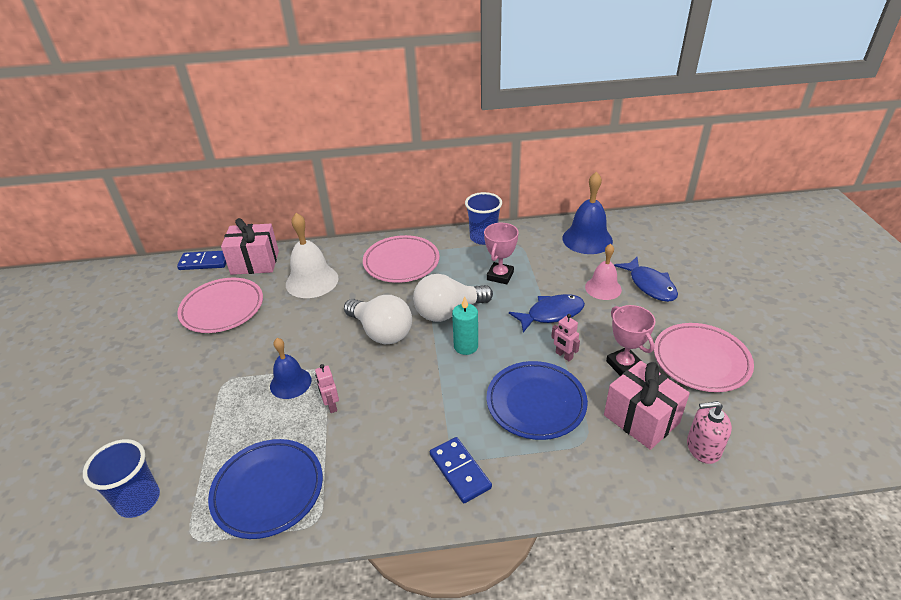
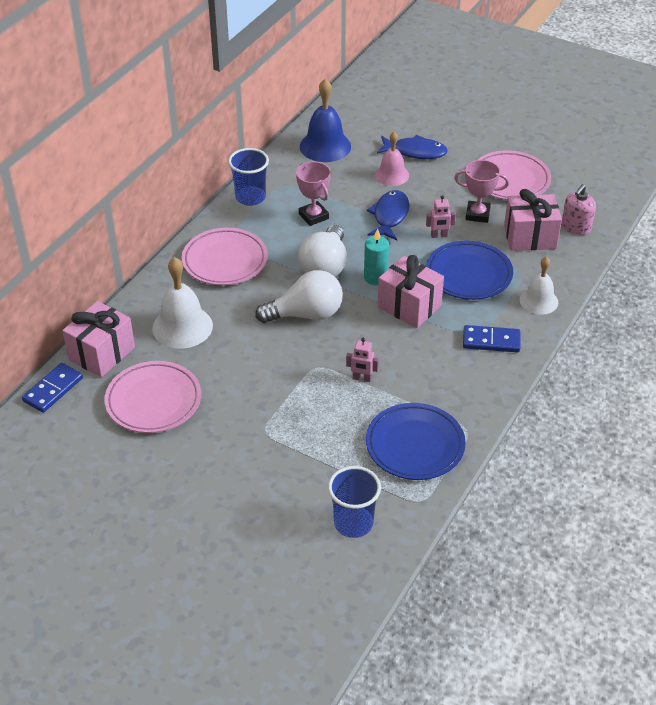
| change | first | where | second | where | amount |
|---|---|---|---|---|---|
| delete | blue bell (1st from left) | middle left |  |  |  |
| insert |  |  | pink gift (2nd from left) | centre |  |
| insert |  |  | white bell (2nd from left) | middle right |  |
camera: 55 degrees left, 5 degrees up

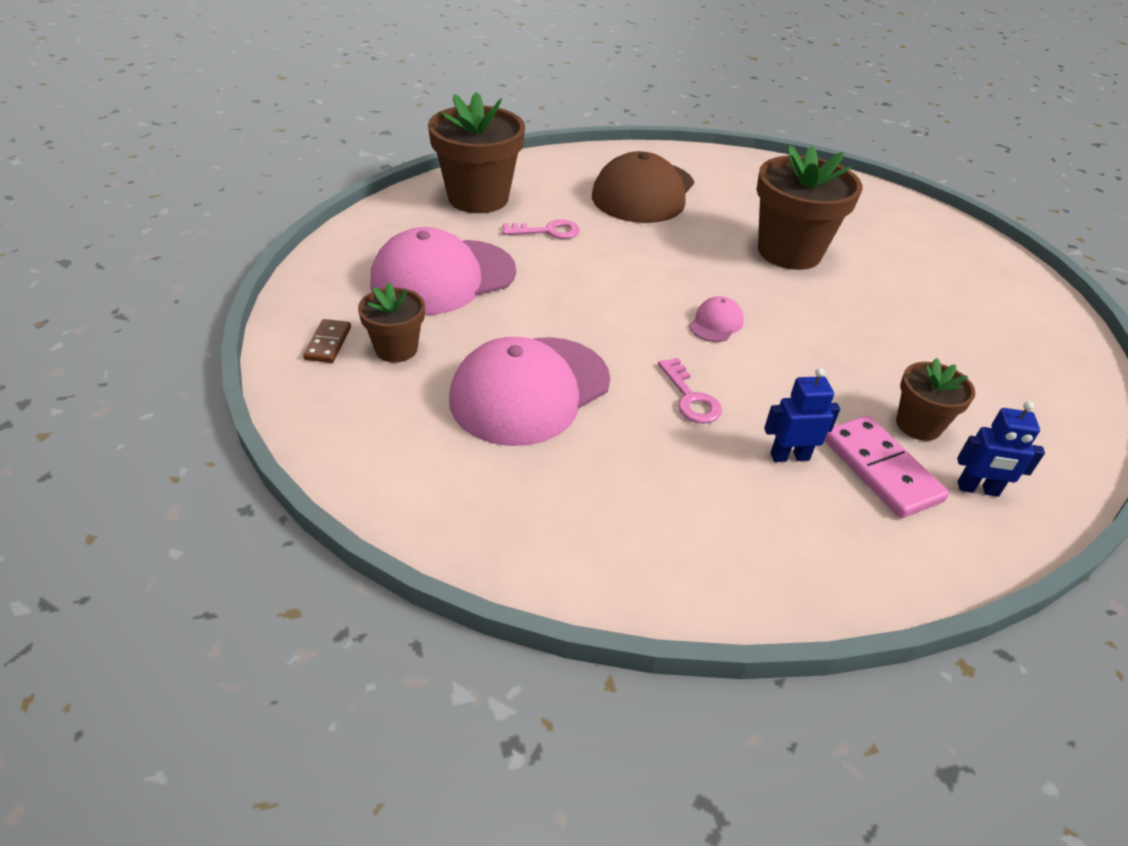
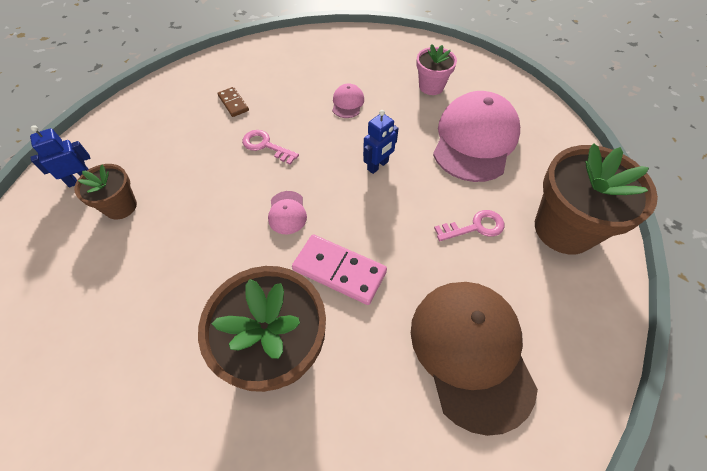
| change | first | where | second | where | amount |
|---|---|---|---|---|---|
| rotate | pink key (1st from left in the first image) | top centre | pink key (2nd from left) | centre | 150 degrees counterclockwise |
| recolor | brown flower pot (1st from left) | centre | pink flower pot | top centre |  |
| move | brown domino | middle left |  | top left |  |
| resize | pink cap (2nd from left) | centre |  | top centre | x0.42 |
| move | blue robot (1st from left in the first image) | middle right | blue robot (2nd from left) | top centre |  |
| move | pink domino | middle right |  | centre |  |
camera: 145 degrees right, 15 degrees up

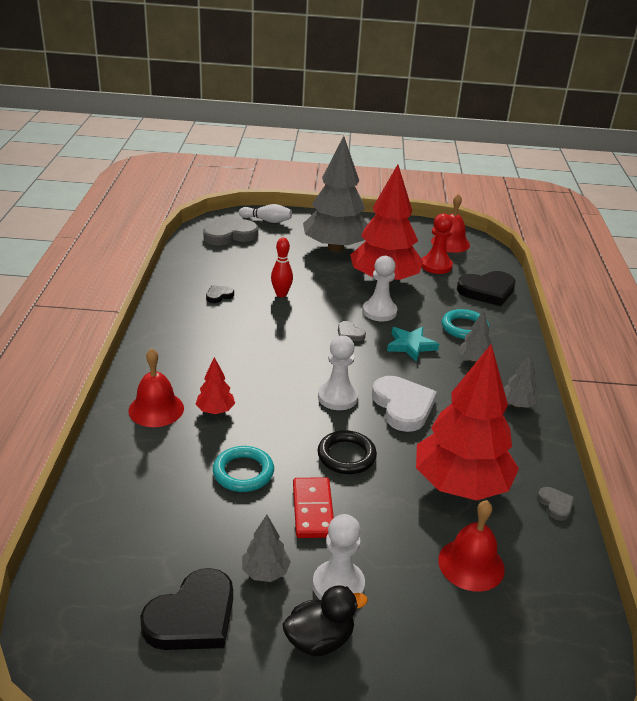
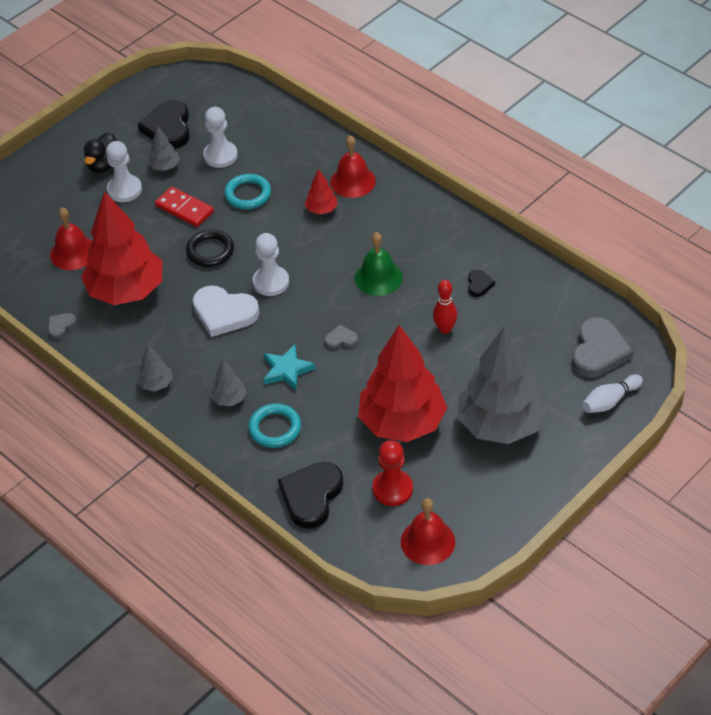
| change | first | where | second | where | amount |
|---|---|---|---|---|---|
| move | white pawn (3rd from left in the first image) | centre | white pawn (2nd from left) | top left |  |
| rotate | grey heart (3rd from left in the first image) | bottom right | grey heart (1st from left) | middle left | 105 degrees clockwise |
| insert |  |  | green bell | centre |  |
camera: 135 degrees right, 15 degrees up

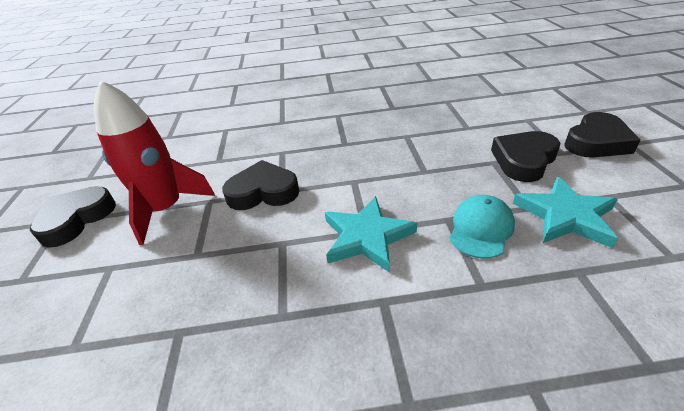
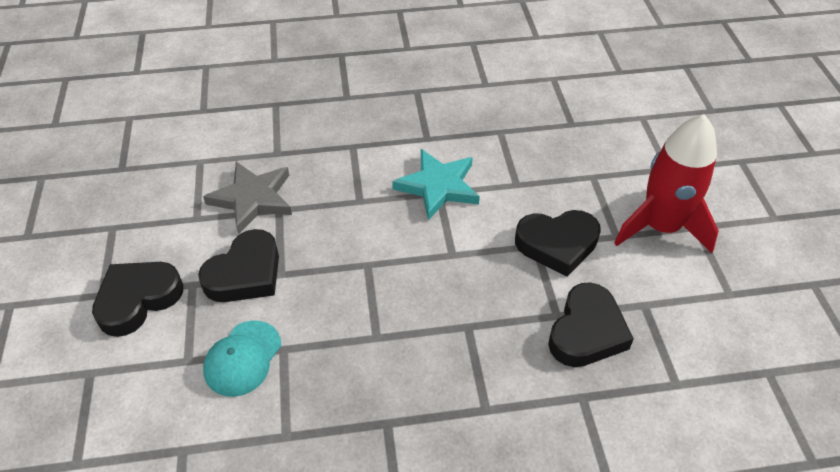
| change | first | where | second | where | amount |
|---|---|---|---|---|---|
| recolor | turquoise star (2nd from left) | middle right | grey star | middle left |  |
| move | black heart (1st from left in the first image) | middle left | black heart (4th from left) | bottom right |  |
| move | turquoise cap | middle right |  | bottom left |  |
camera: 175 degrees right, 10 degrees up

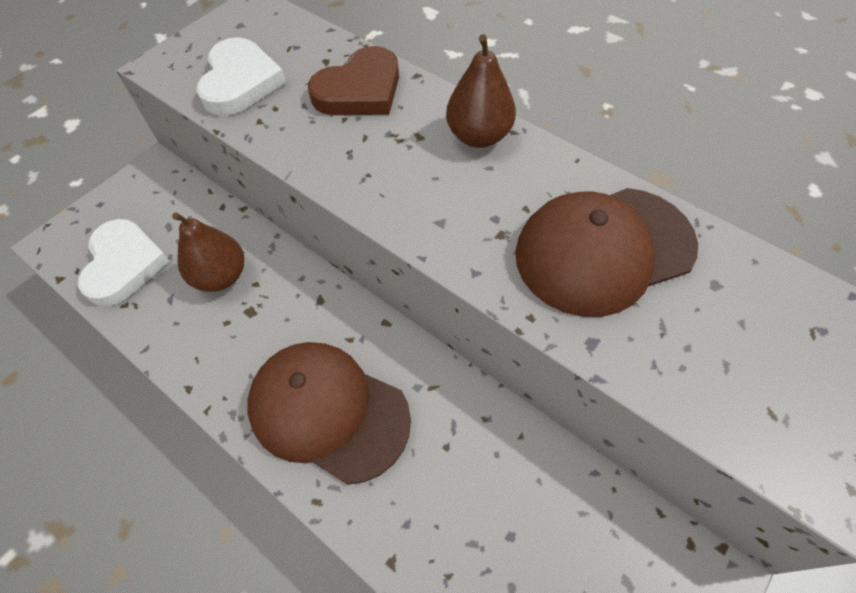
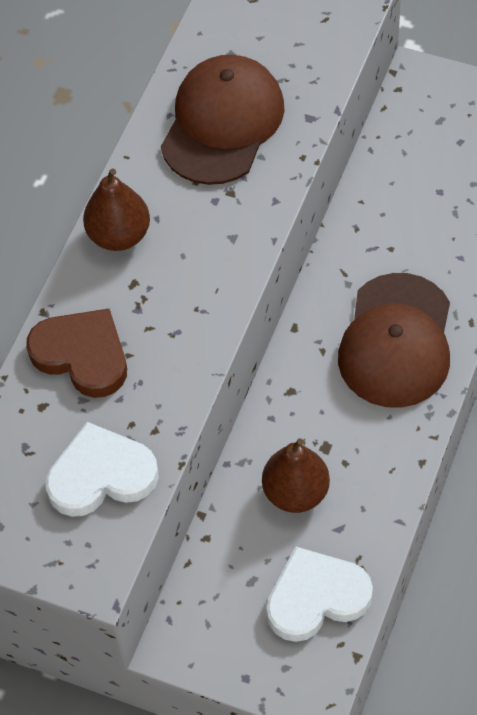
| change | first | where | second | where | amount |
|---|---|---|---|---|---|
| rotate | brown cap (2nd from left in the first image) | middle right | brown cap (1st from left) | top centre | 120 degrees counterclockwise |
camera: 105 degrees left, 0 degrees up

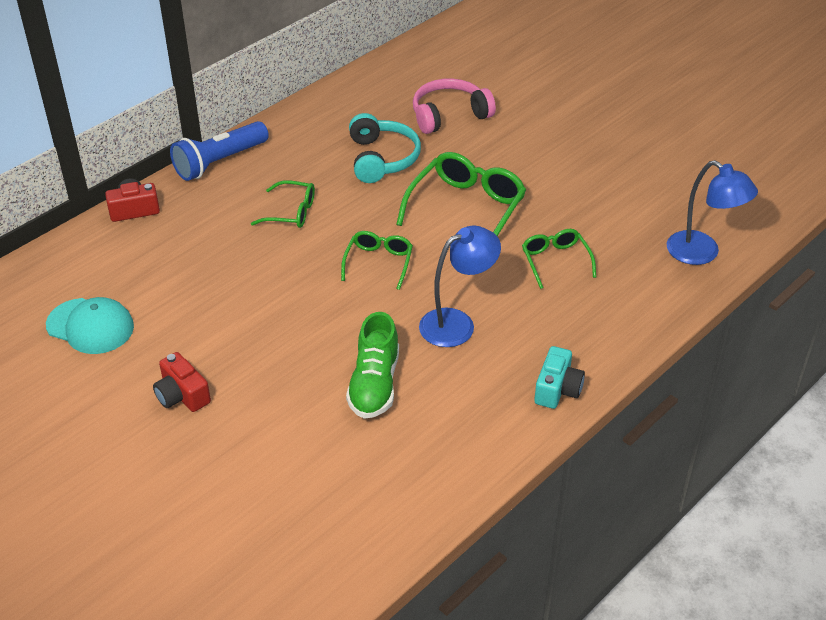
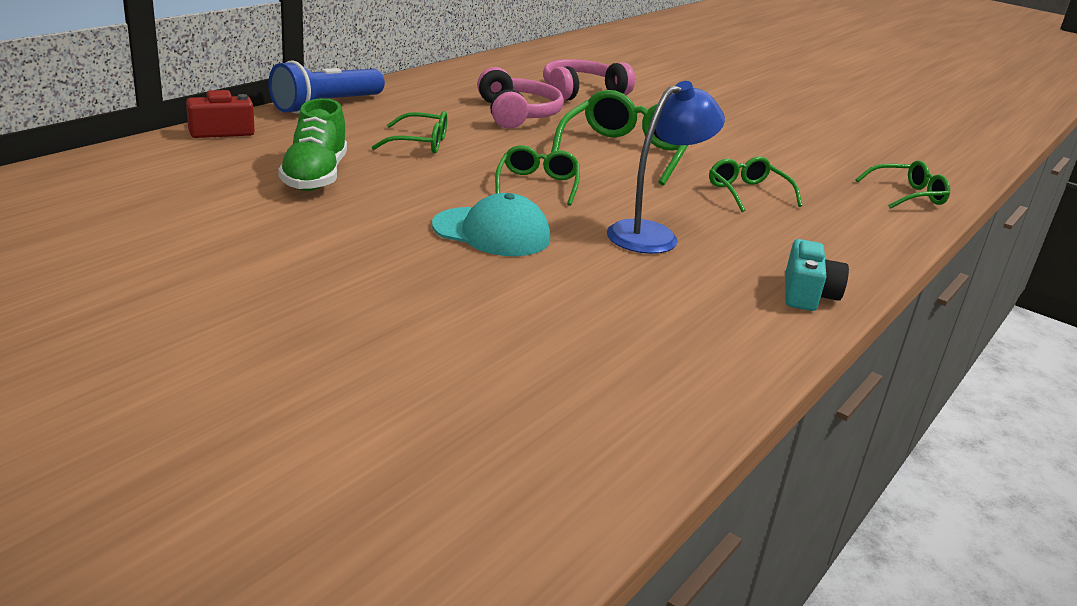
| change | first | where | second | where | amount |
|---|---|---|---|---|---|
| recolor | turquoise headphones | top centre | pink headphones (1st from left) | top centre |  |
| replace | blue lamp (2nd from left) | middle right | green glasses (5th from left) | top right |  |
| move | turquoise cap | middle left |  | centre |  |
| move | green shoe | centre |  | top left |  |
| delete | red camera (2nd from left) | middle left |  |  |  |
camera: 10 degrees left, 15 degrees down

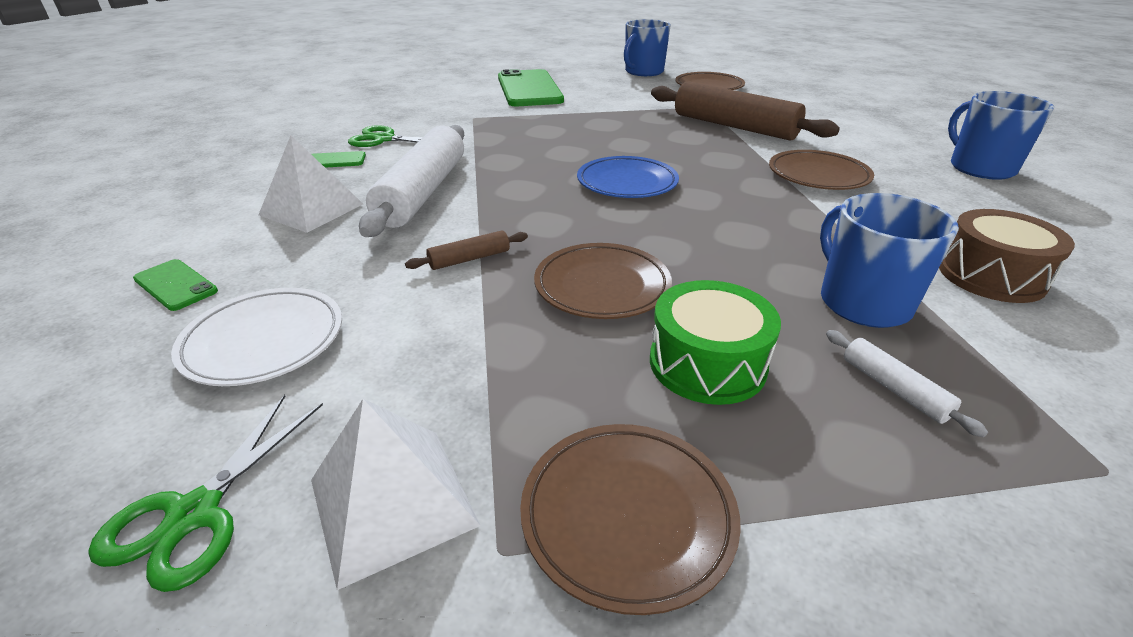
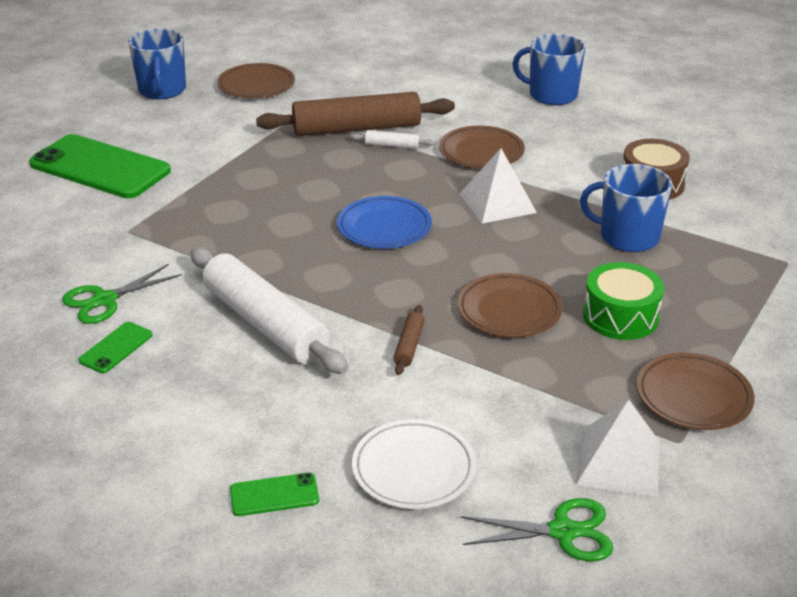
| change | first | where | second | where | amount |
|---|---|---|---|---|---|
| move | white pyramid (1st from left) | top left |  | top centre |  |
| move | white rolling pin (2nd from left) | middle right |  | top centre |  |
| rotate | green scissors (1st from left in the first image) | bottom left | green scissors (2nd from left) | bottom right | 60 degrees counterclockwise |
camera: 50 degrees left, 0 degrees up

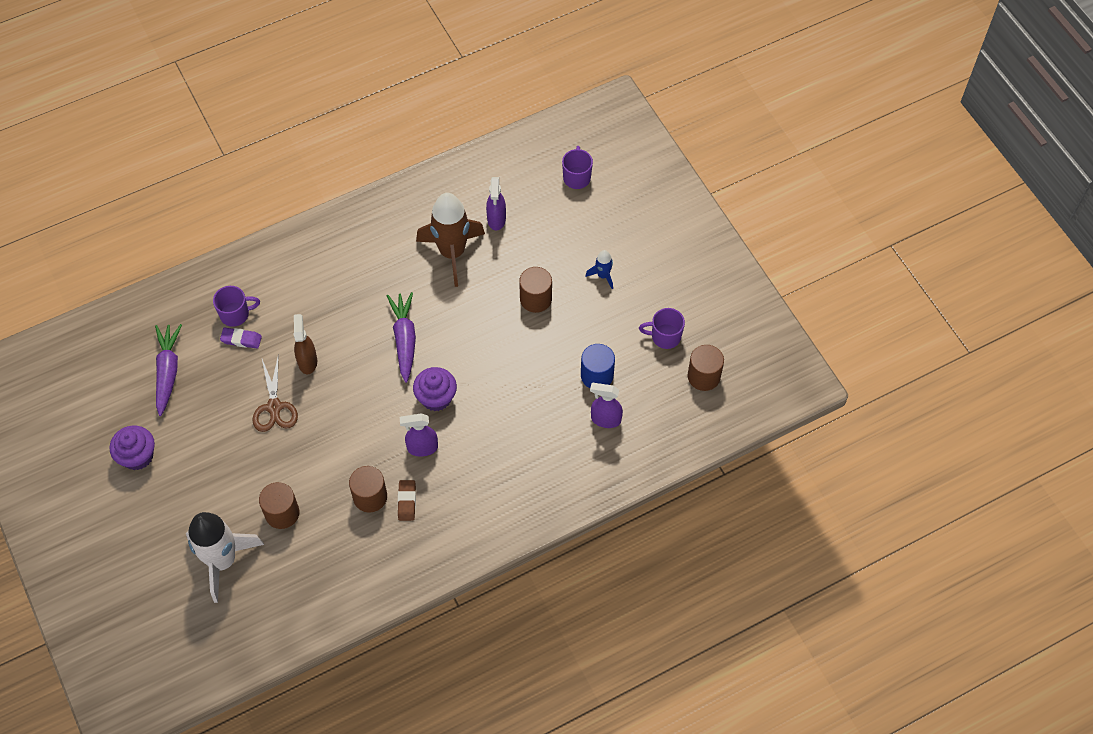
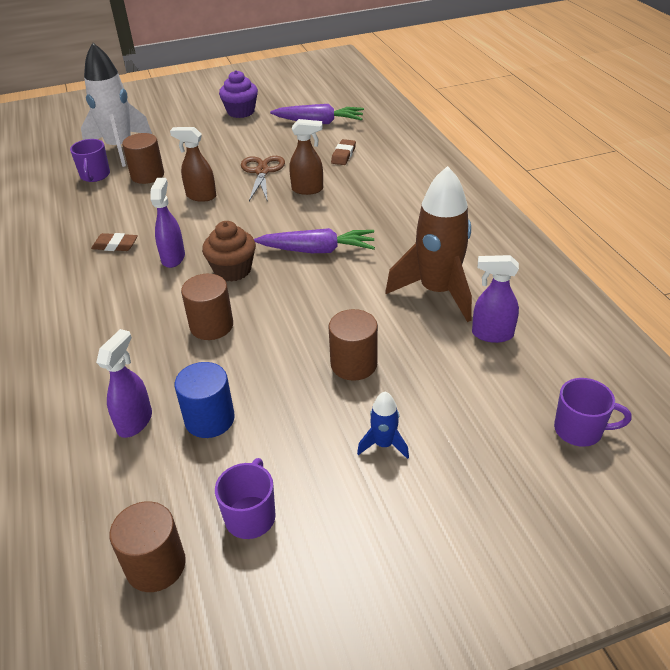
| change | first | where | second | where | amount |
|---|---|---|---|---|---|
| move | purple mug (1st from left) | middle left |  | top left |  |
| recolor | purple eraser | middle left | brown eraser (2nd from left) | top centre |  |
| rotate | brown scissors | middle left |  | top centre | 90 degrees clockwise |
| recolor | purple cupcake (2nd from left) | centre | brown cupcake | centre |  |
| move | brown cylinder (2nd from left in the first image) | centre | brown cylinder (3rd from left) | middle left |  |
| insert |  |  | brown spray bottle (1st from left) | top left |  |
camera: 100 degrees right, 20 degrees down

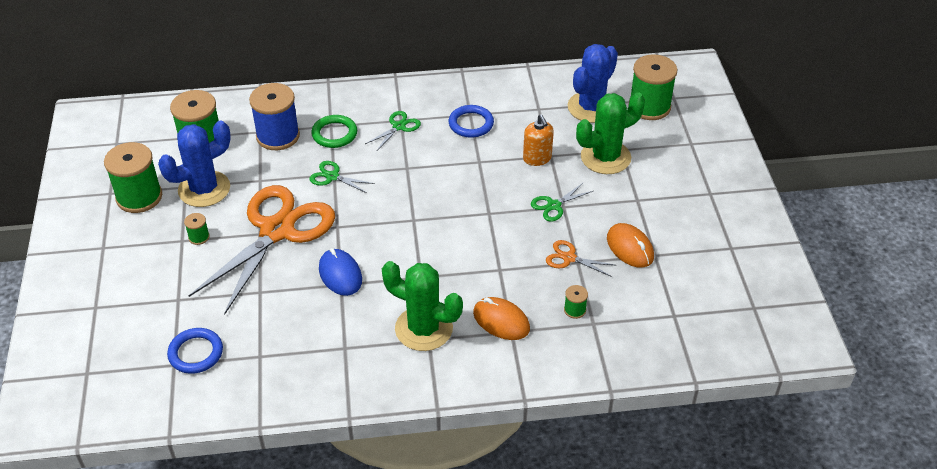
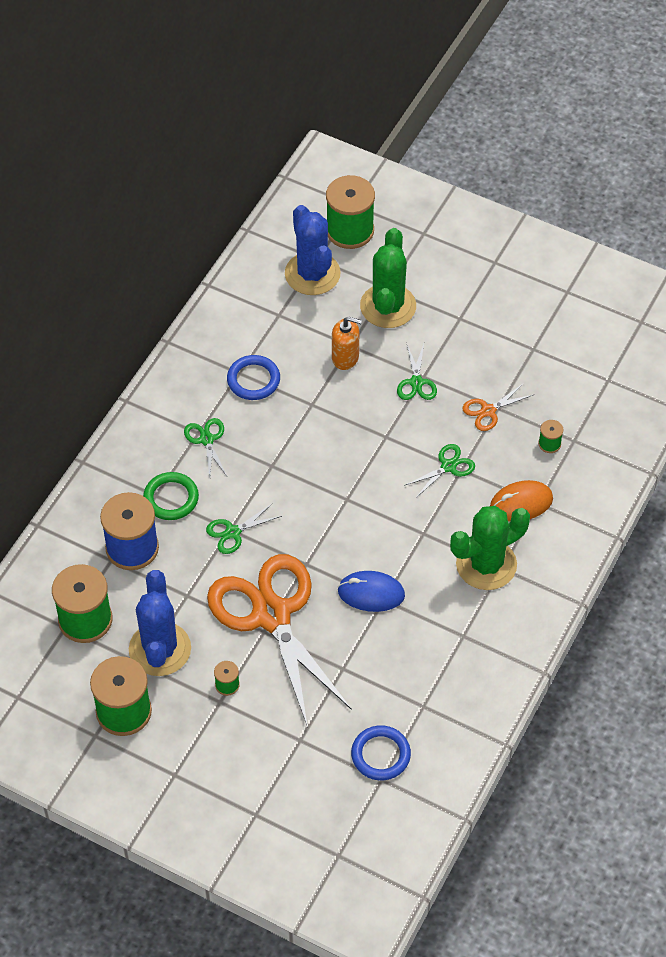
| change | first | where | second | where | amount |
|---|---|---|---|---|---|
| delete | orange mouse (2nd from left) | middle right |  |  |  |
| insert |  |  | green scissors (4th from left) | centre |  |
camera: 55 degrees left, 10 degrees up

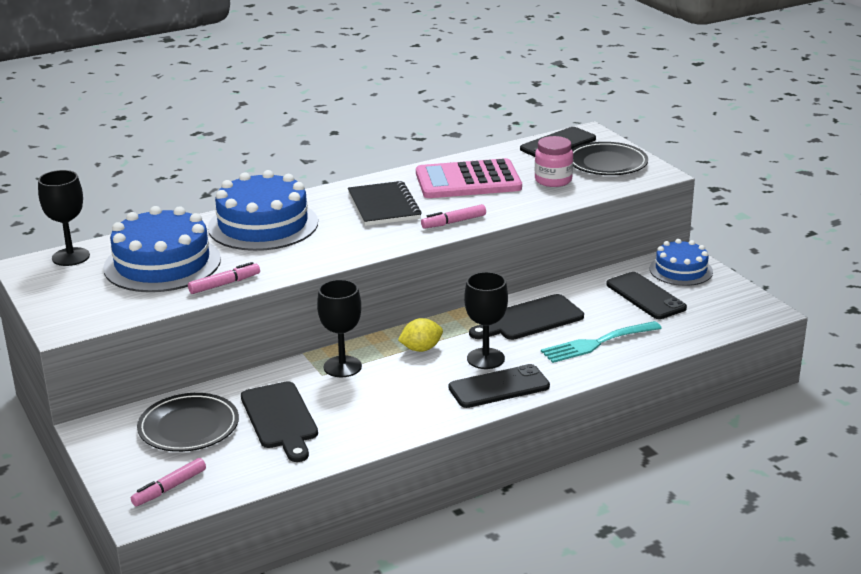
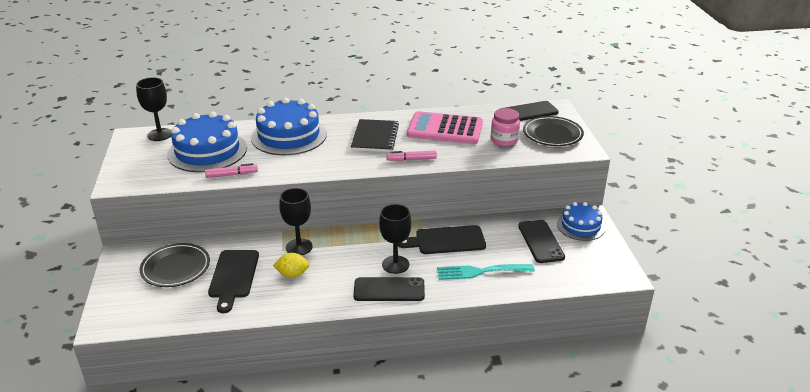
| change | first | where | second | where | amount |
|---|---|---|---|---|---|
| move | yellow lemon | centre |  | bottom centre |  |
| delete | pink marker (1st from left) | bottom left |  |  |  |
camera: 20 degrees right, 5 degrees up

